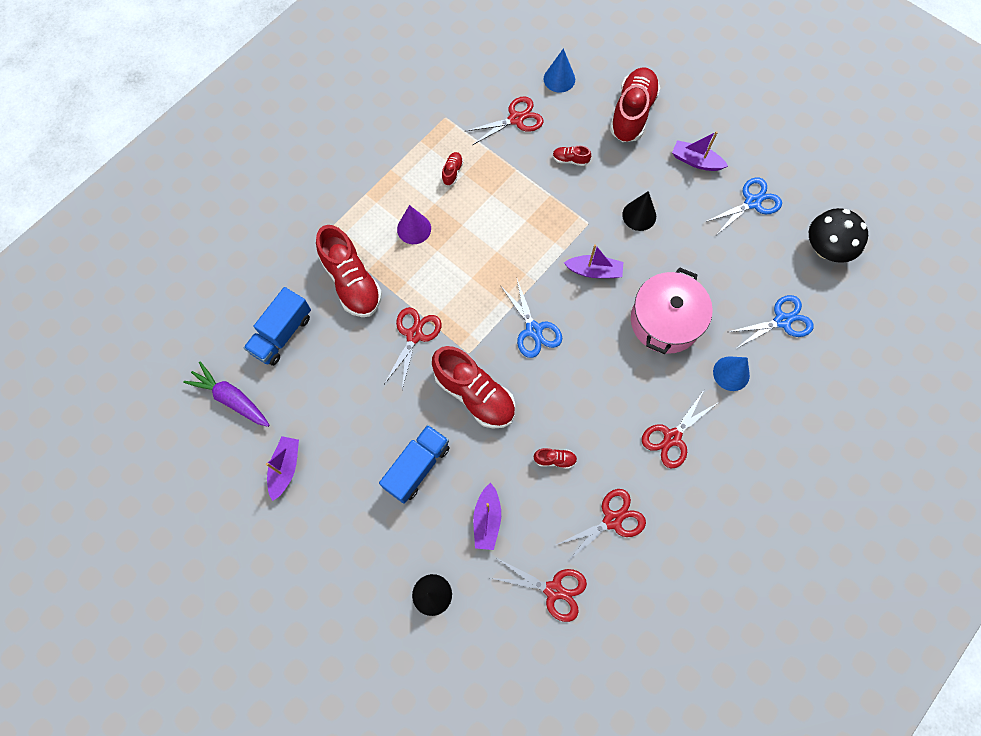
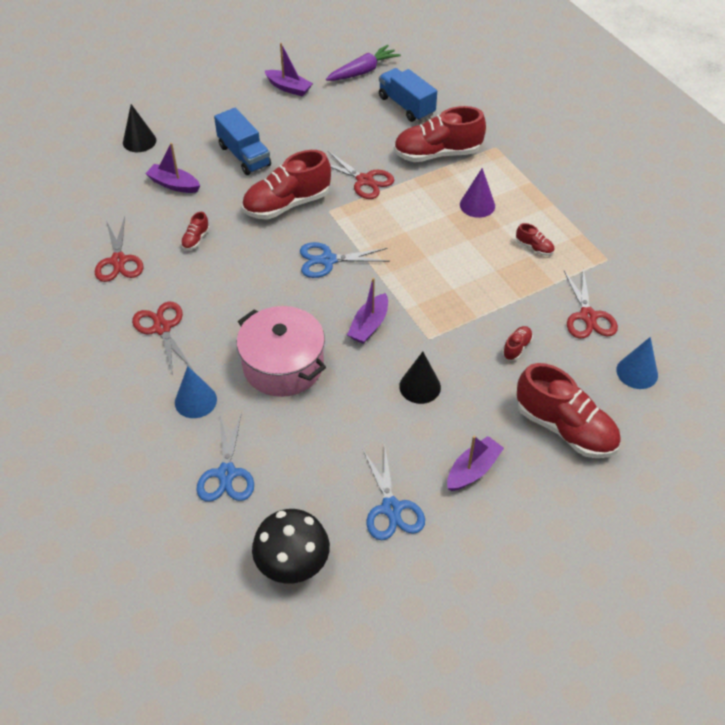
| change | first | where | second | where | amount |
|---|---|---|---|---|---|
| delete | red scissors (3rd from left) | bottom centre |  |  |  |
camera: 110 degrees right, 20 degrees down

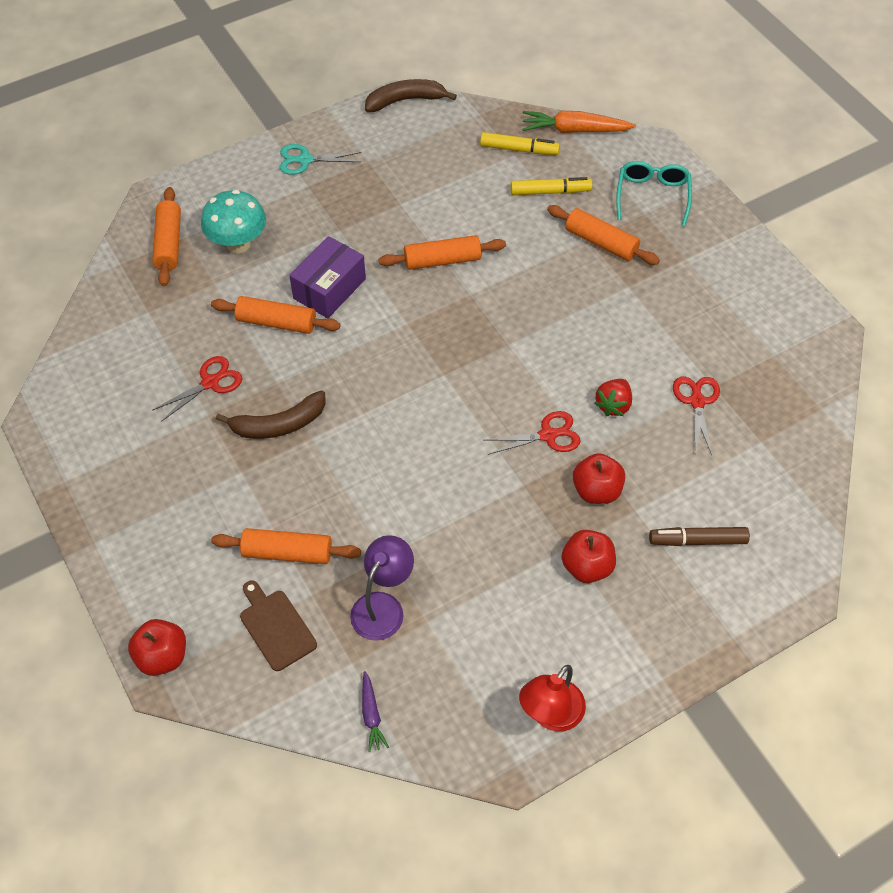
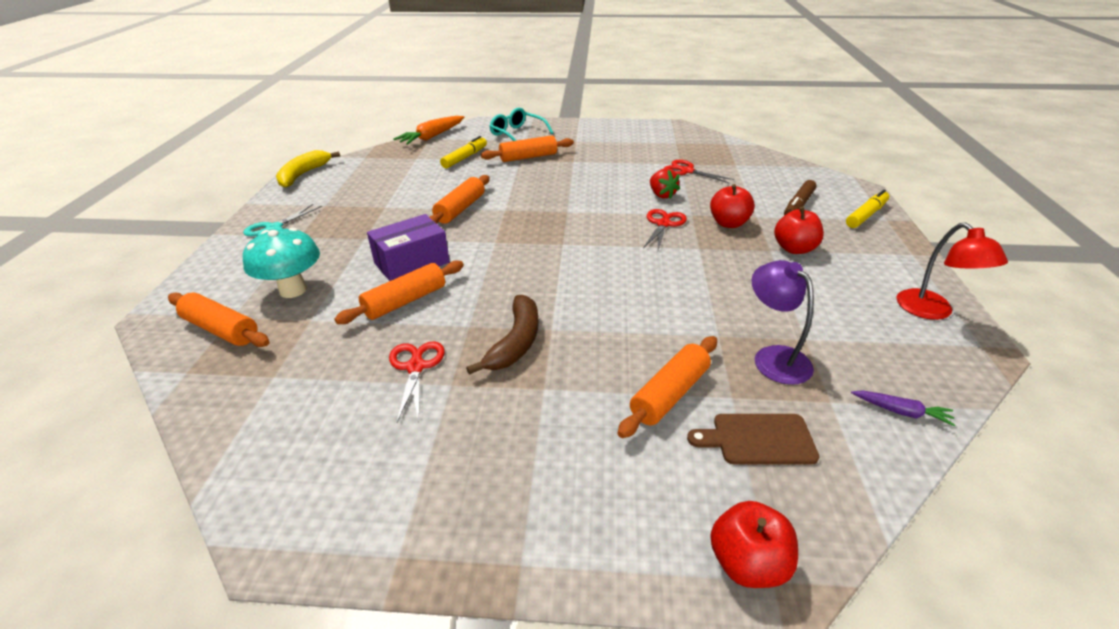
| change | first | where | second | where | amount |
|---|---|---|---|---|---|
| recolor | brown banana (2nd from left) | top centre | yellow banana | top left |  |
| move | yellow marker (1st from left in the first image) | top centre | yellow marker (2nd from left) | top right |  |
| rotate | purple box | top centre |  | centre | 75 degrees clockwise |
camera: 55 degrees left, 20 degrees down

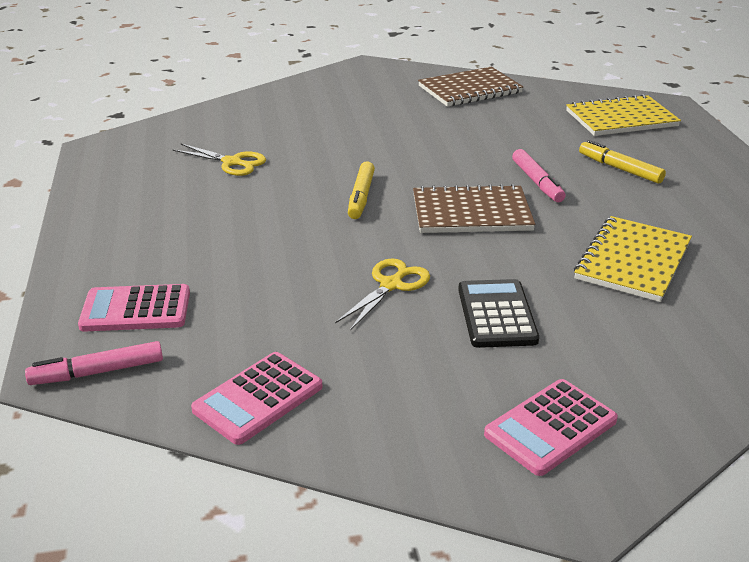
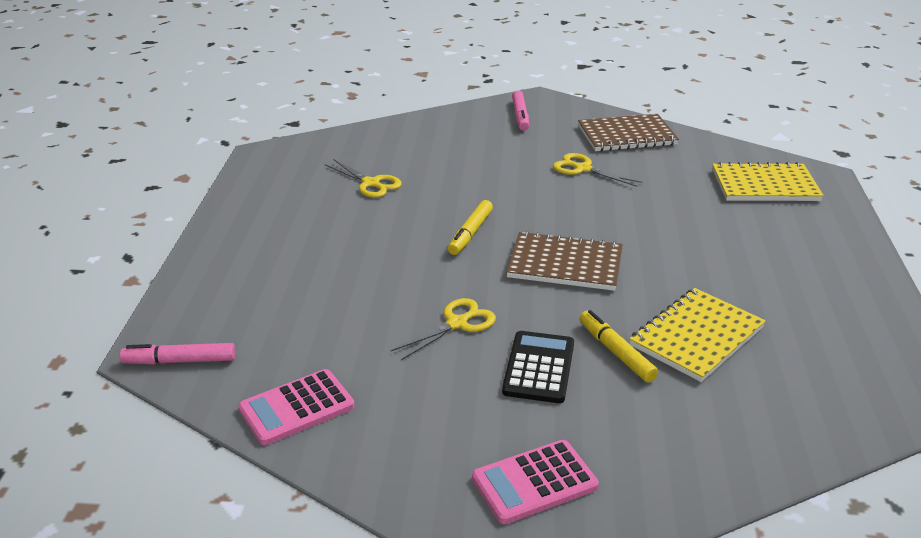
| change | first | where | second | where | amount |
|---|---|---|---|---|---|
| move | yellow marker (2nd from left) | top right |  | middle right |  |
| move | pink marker (2nd from left) | top right |  | top centre |  |
| delete | pink calculator (1st from left) | middle left |  |  |  |
| insert |  |  | yellow scissors (3rd from left) | top centre |  |
camera: 15 degrees right, 0 degrees up

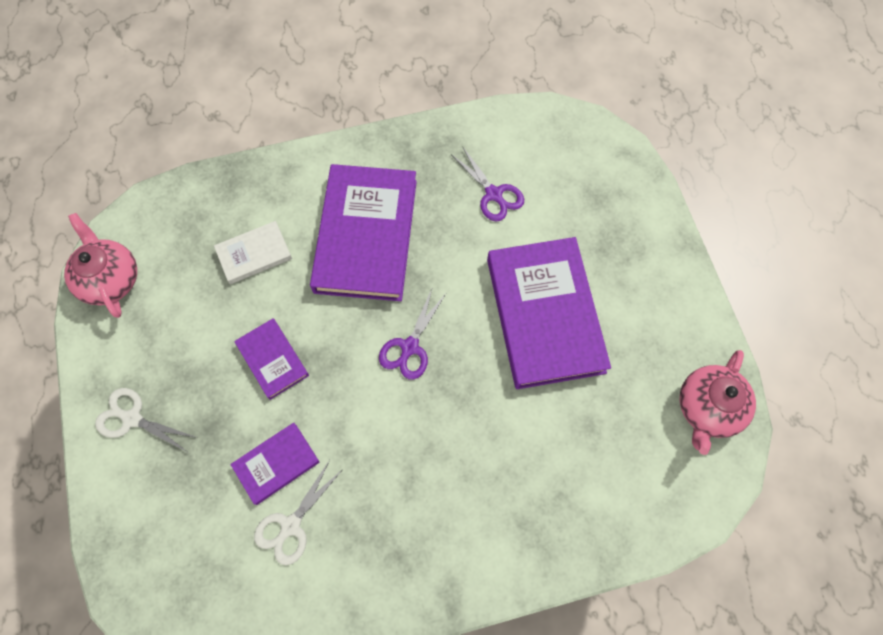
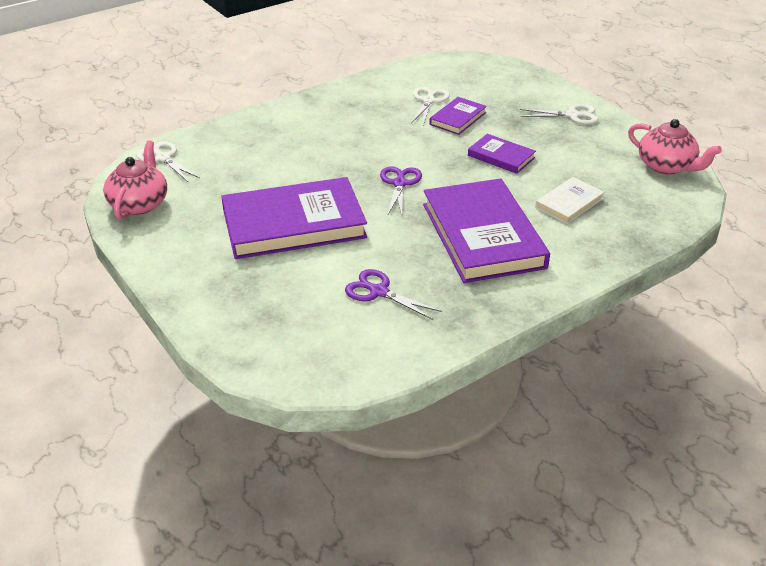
| change | first | where | second | where | amount |
|---|---|---|---|---|---|
| rotate | purple book (4th from left in the first image) | centre | purple book (1st from left) | centre | 75 degrees counterclockwise |
| insert |  |  | white scissors (1st from left) | top left |  |
camera: 160 degrees right, 30 degrees down

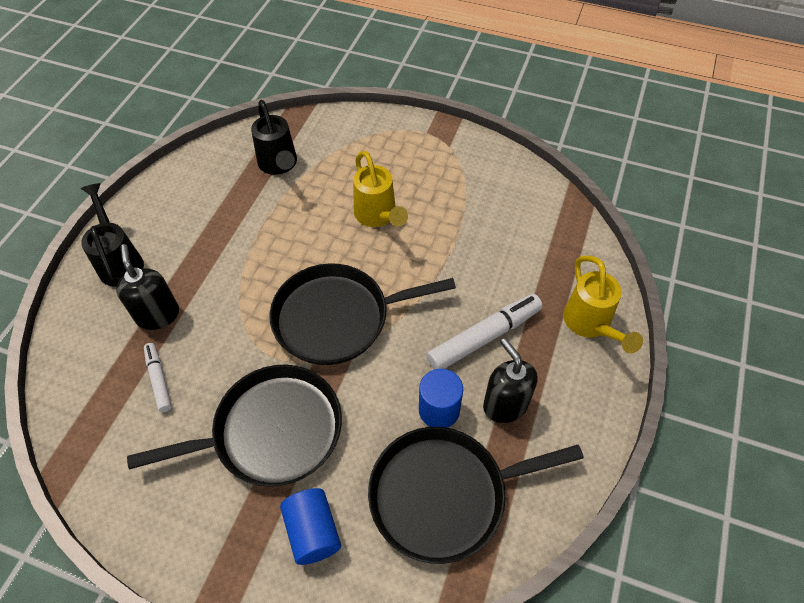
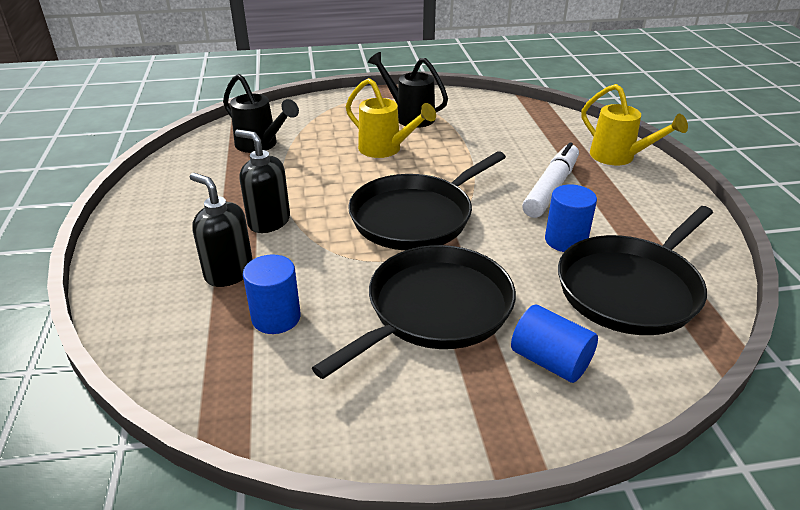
| change | first | where | second | where | amount |
|---|---|---|---|---|---|
| move | black watering can (1st from left in the first image) | middle left | black watering can (2nd from left) | top centre |  |
| move | black soap dispenser (2nd from left) | centre |  | middle left |  |
| replace | white marker (1st from left) | middle left | blue cylinder (1st from left) | centre |  |
camera: 30 degrees left, 20 degrees down

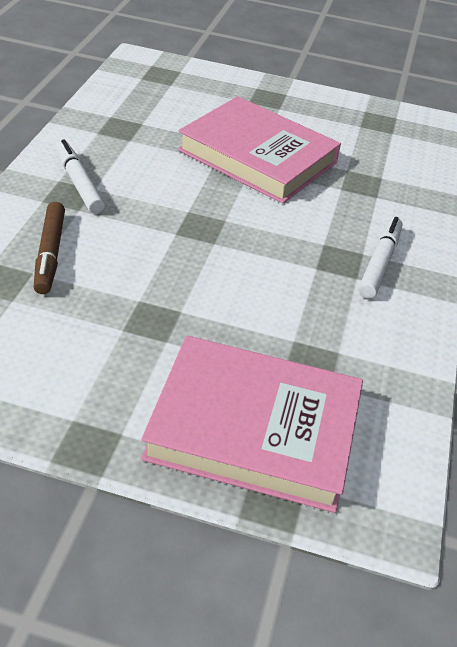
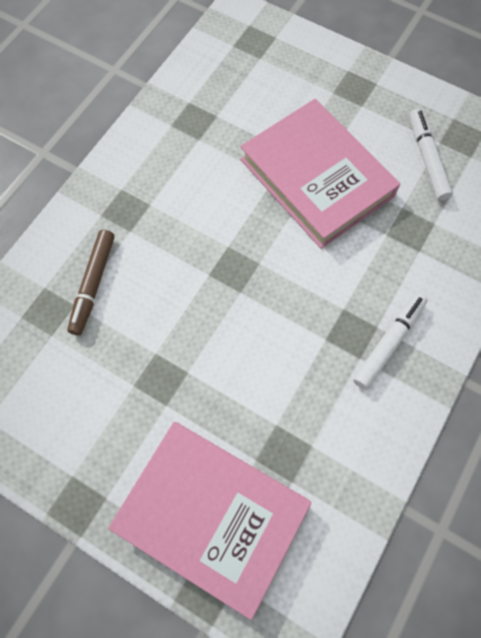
| change | first | where | second | where | amount |
|---|---|---|---|---|---|
| move | white marker (1st from left in the first image) | top left | white marker (2nd from left) | top right |  |
camera: 20 degrees right, 25 degrees up

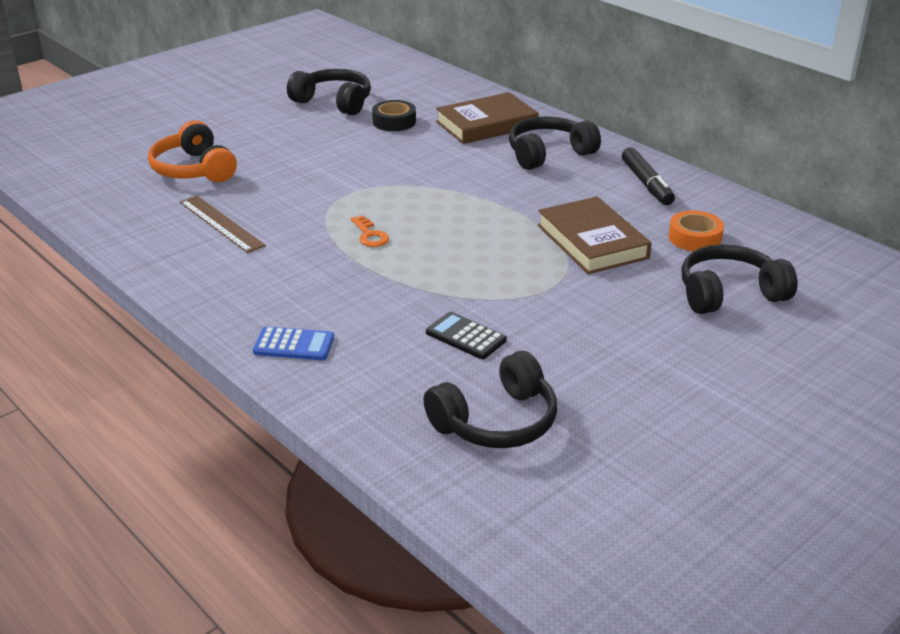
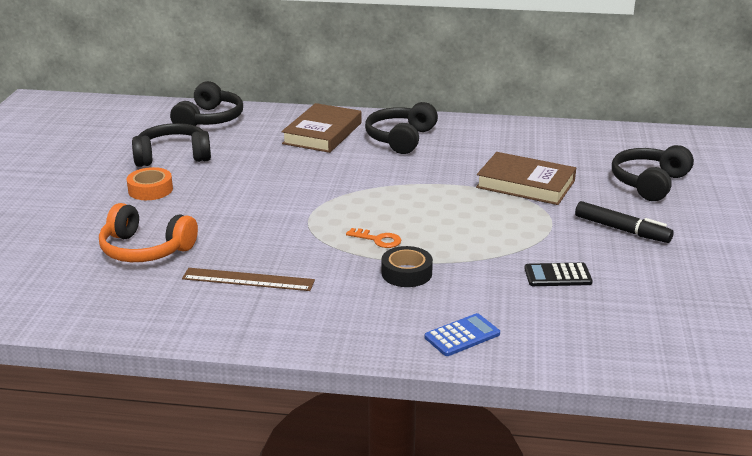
| change | first | where | second | where | amount |
|---|---|---|---|---|---|
| move | black tape | top centre |  | centre |  |
| move | black marker | top right |  | middle right |  |
| move | orange tape | middle right |  | middle left |  |
| move | black headphones (2nd from left) | centre |  | top left |  |
camera: 40 degrees left, 5 degrees down

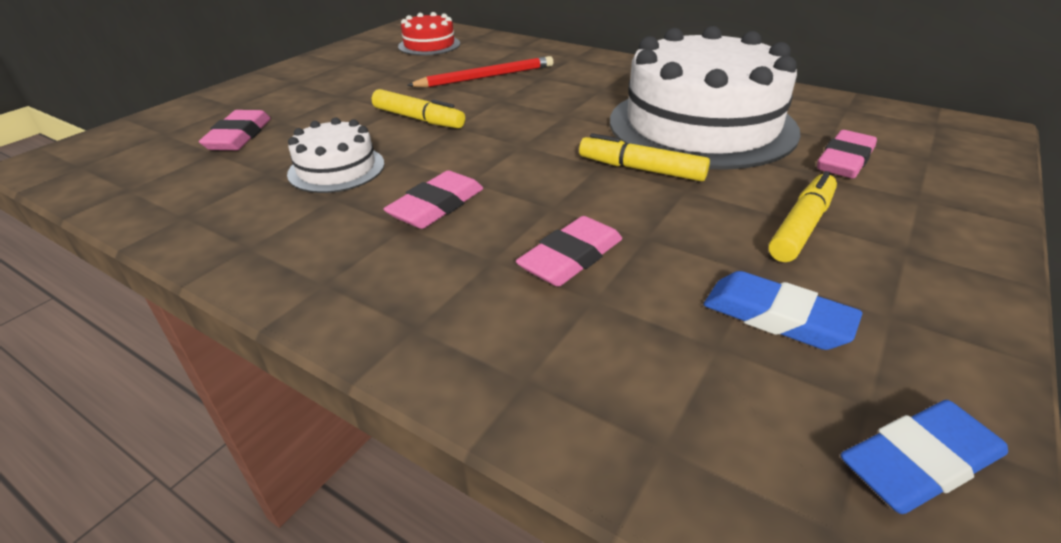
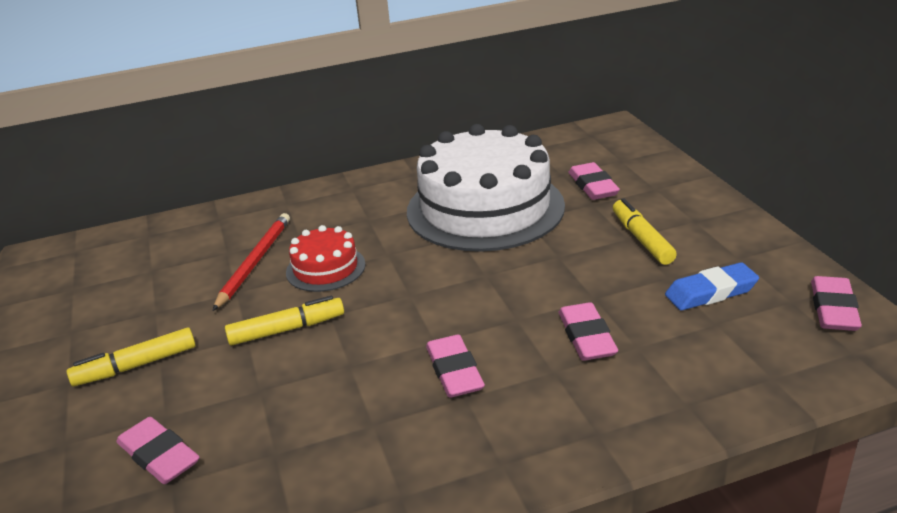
| change | first | where | second | where | amount |
|---|---|---|---|---|---|
| move | red cake | top centre |  | centre |  |
| delete | white cake (1st from left) | top left |  |  |  |
| move | yellow marker (2nd from left in the first image) | top centre | yellow marker (1st from left) | bottom left |  |
| recolor | blue eraser (2nd from left) | bottom right | pink eraser (5th from left) | middle right |  |
camera: 50 degrees left, 5 degrees down

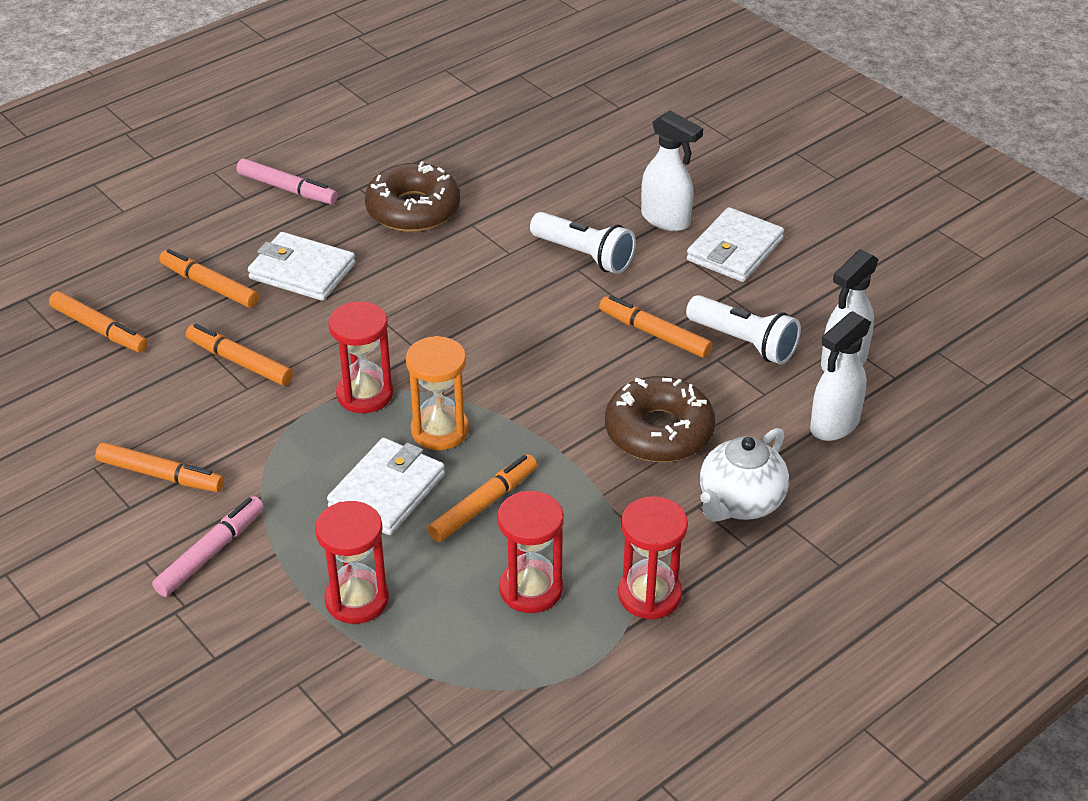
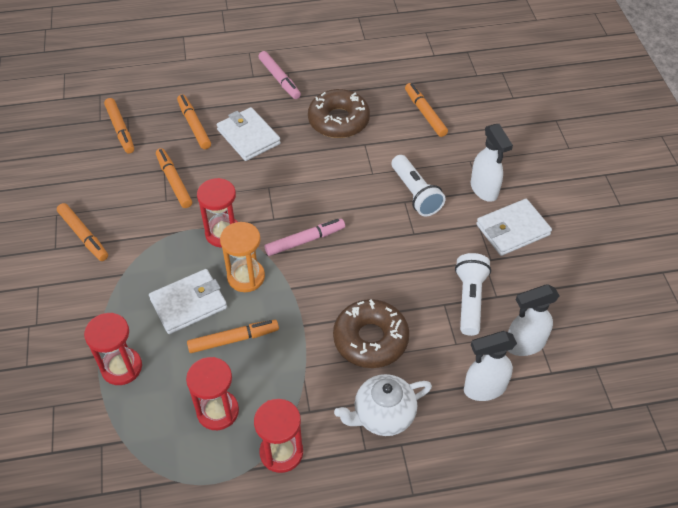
| change | first | where | second | where | amount |
|---|---|---|---|---|---|
| move | orange marker (6th from left) | centre |  | top centre |  |
| rotate | white flashlight (2nd from left) | middle right |  | middle right | 150 degrees counterclockwise |
| move | pink marker (1st from left in the first image) | bottom left | pink marker (2nd from left) | centre |  |
camera: 30 degrees right, 10 degrees up

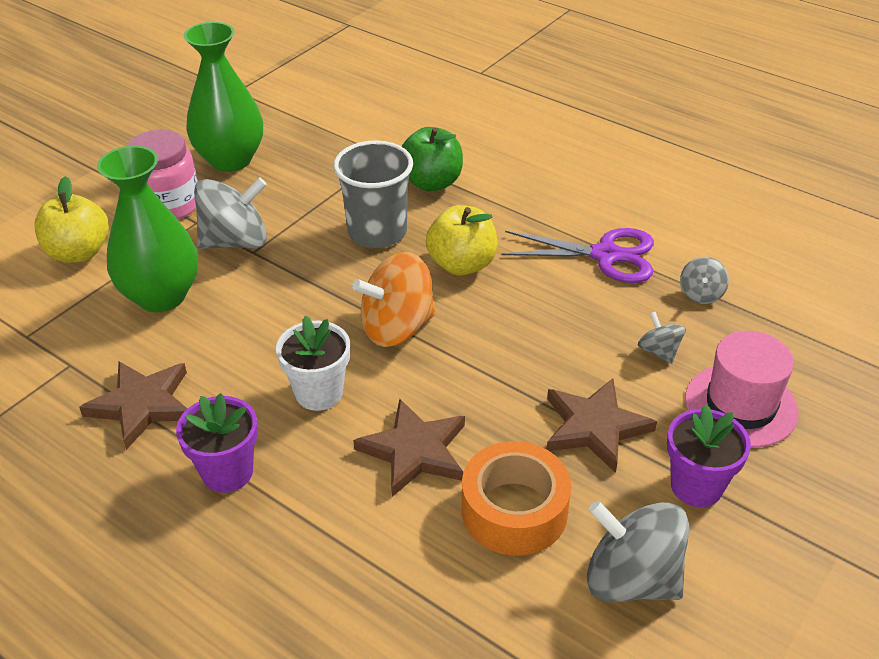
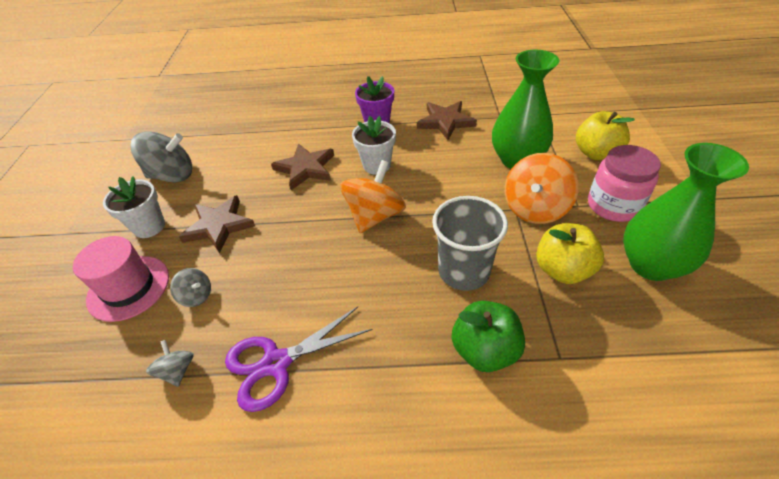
| change | first | where | second | where | amount |
|---|---|---|---|---|---|
| recolor | grey spinning top (1st from left) | top left | orange spinning top (2nd from left) | middle right |  |
| move | yellow apple (2nd from left in the first image) | centre | yellow apple (1st from left) | middle right |  |
| recolor | purple flower pot (2nd from left) | bottom right | white flower pot (1st from left) | middle left |  |
| delete | orange tape | bottom centre |  |  |  |
camera: 145 degrees right, 5 degrees up

